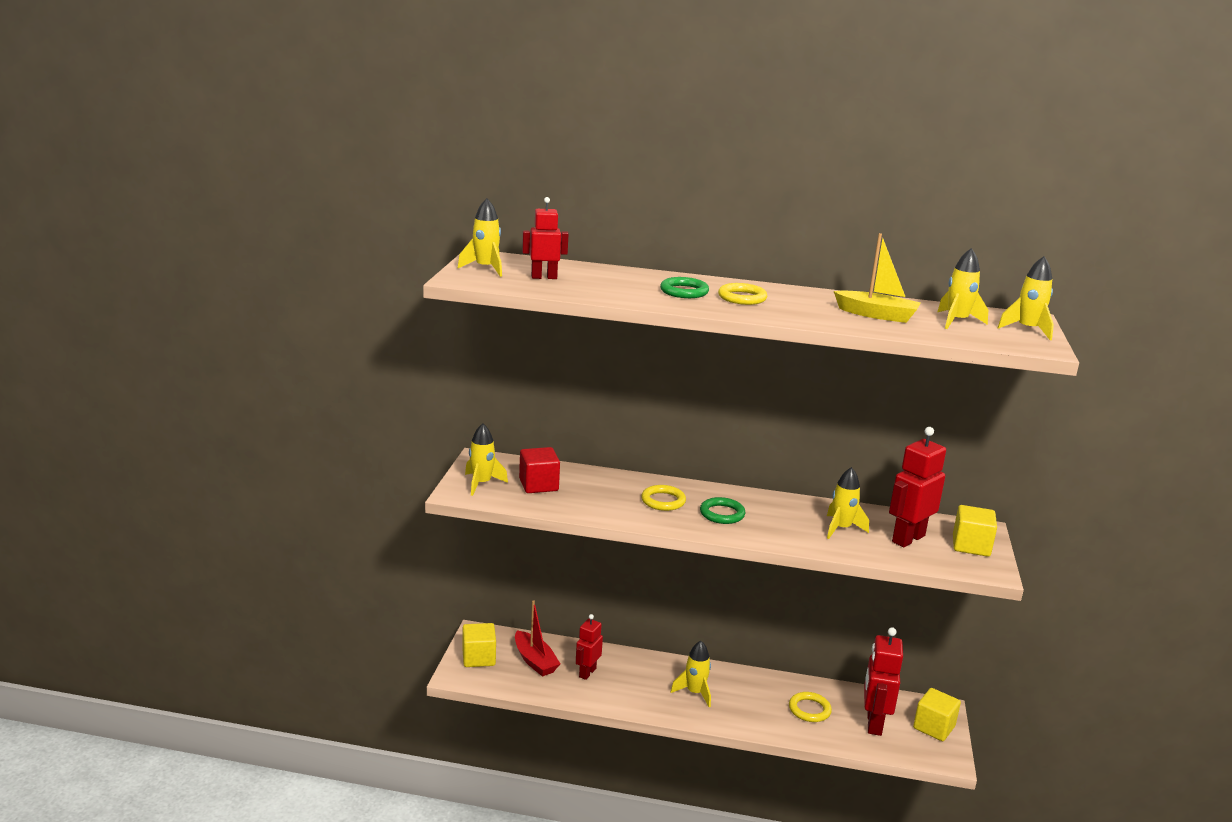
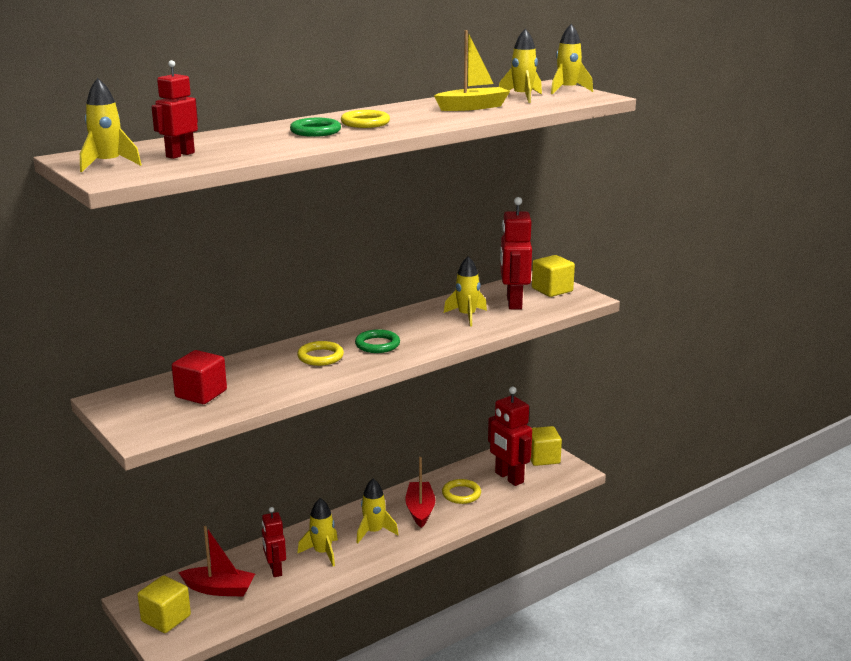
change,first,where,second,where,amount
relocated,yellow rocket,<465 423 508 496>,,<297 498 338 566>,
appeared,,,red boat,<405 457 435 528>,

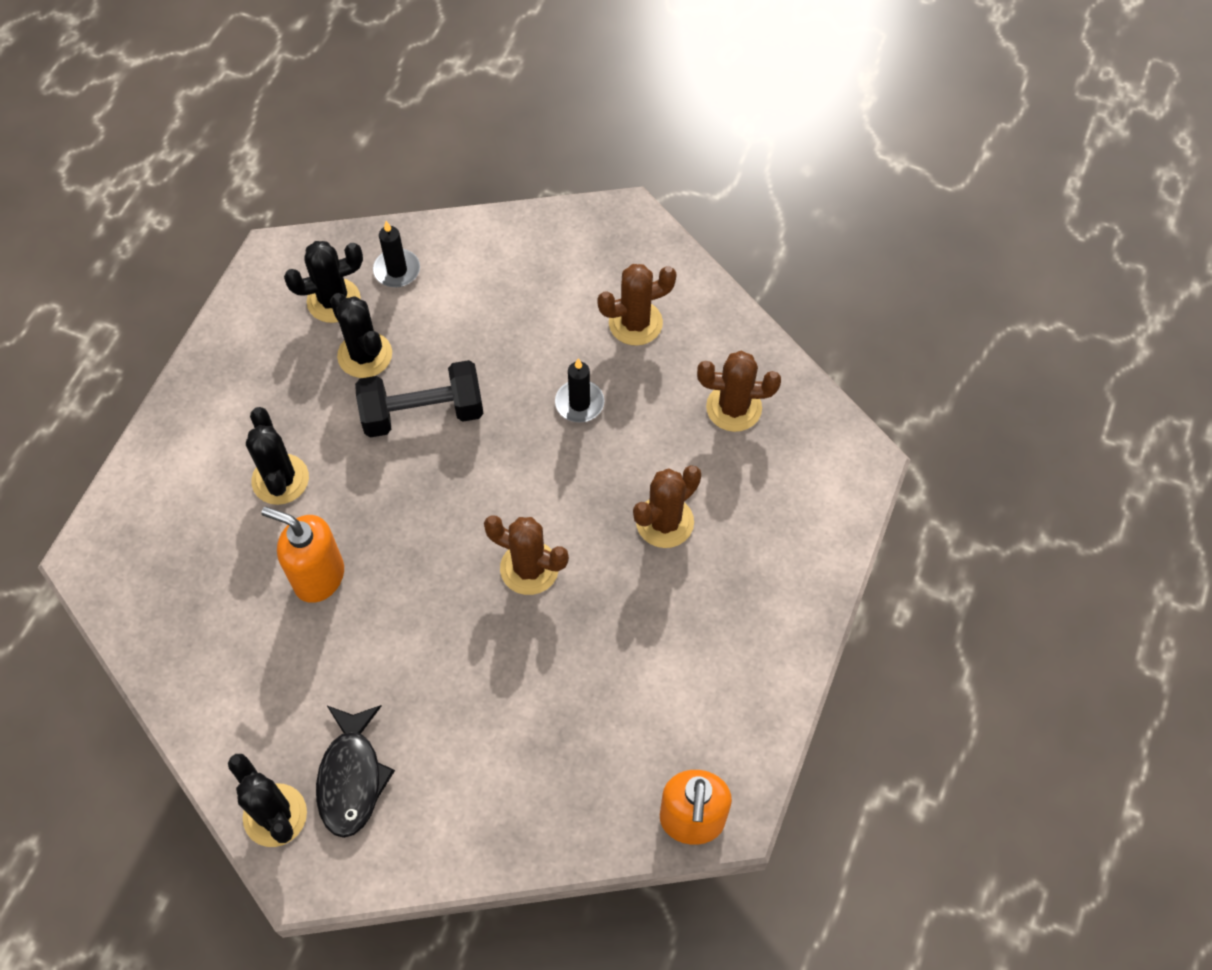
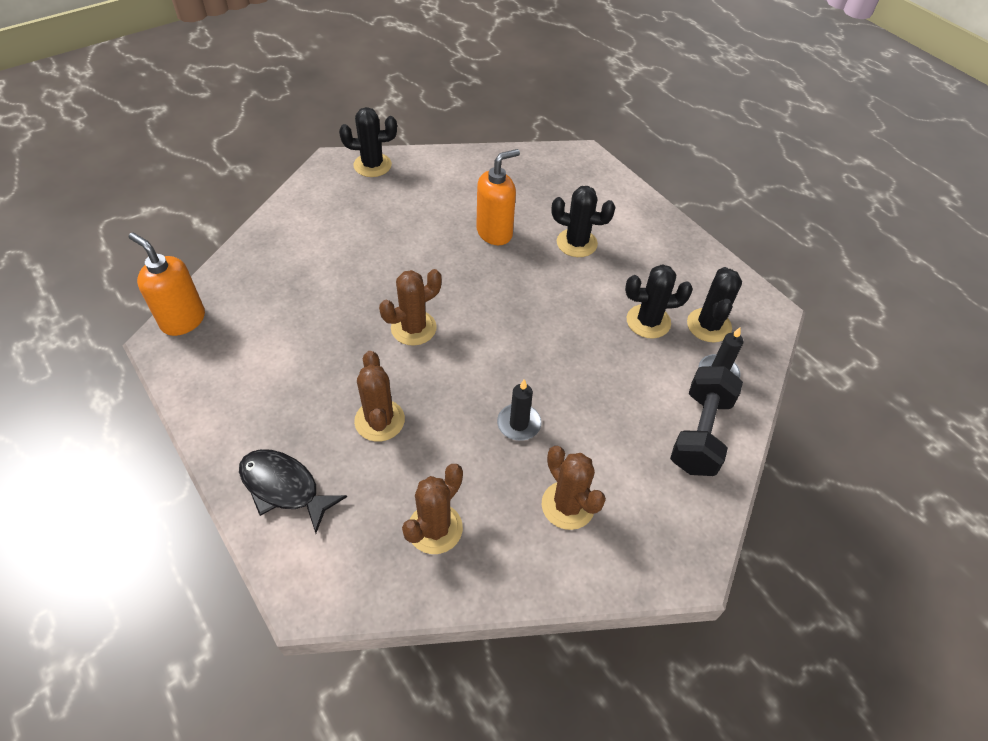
change,first,where,second,where,amount
relocated,black fish,<316 705 395 838>,,<239 449 347 533>,
spun,brown cactus,<597 264 677 346>,,<542 446 606 530>,45 degrees counterclockwise
relocated,black dumbbell,<355 360 484 438>,,<670 366 743 476>,

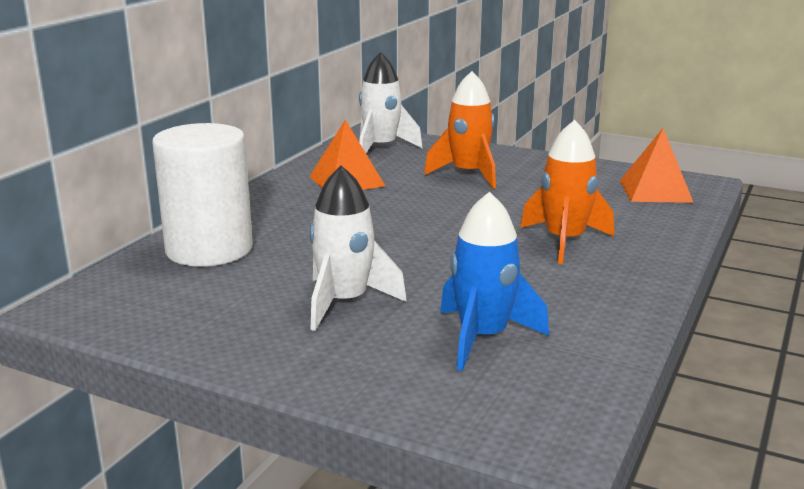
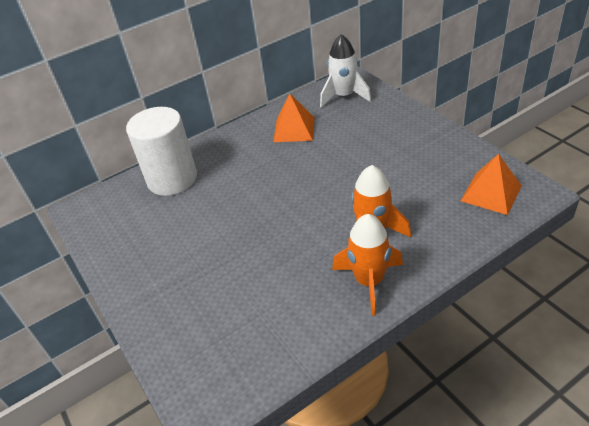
change,first,where,second,where,amount
relocated,orange rocket,<424 71 496 189>,,<332 214 403 316>,
missing,white rocket,<309 166 407 331>,,,
missing,blue rocket,<440 191 549 371>,,,

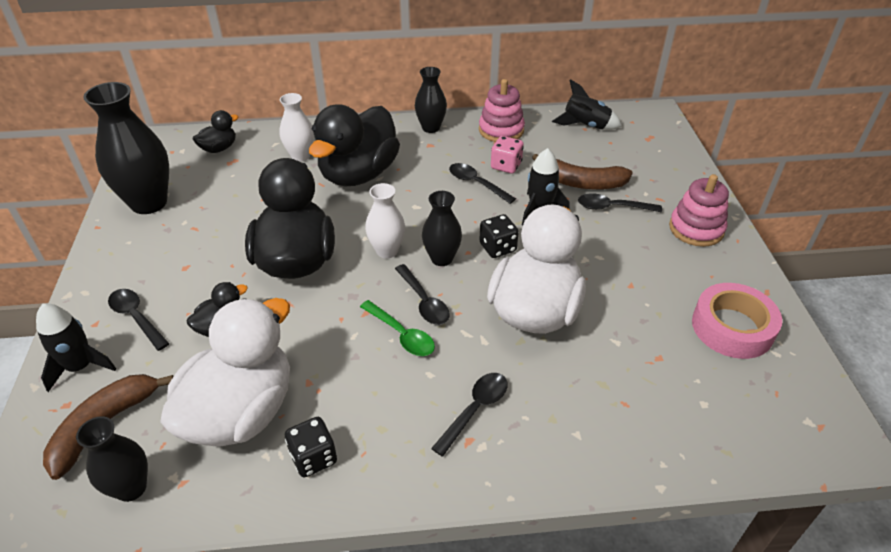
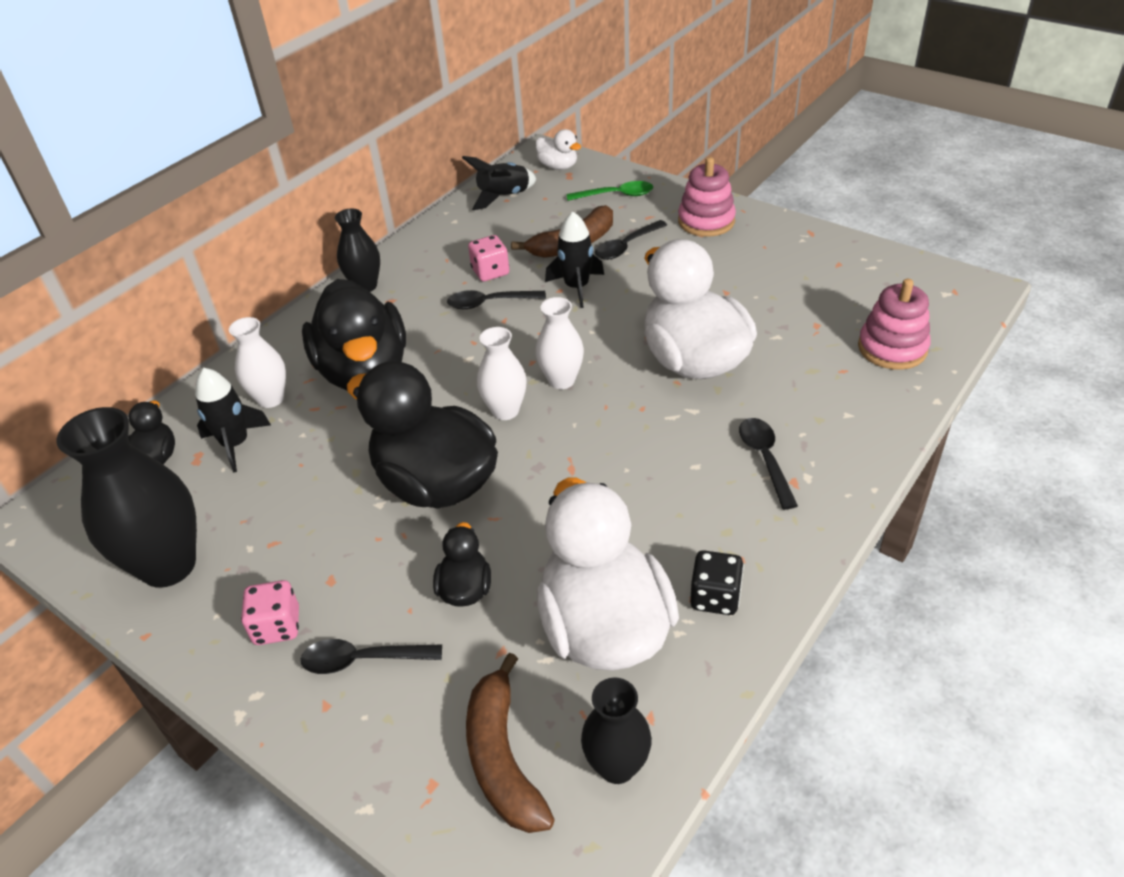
change,first,where,second,where,amount
relocated,black rocket,<36 303 116 392>,,<195 368 271 473>,
appeared,,,pink dice,<241 580 299 645>,
colour,black vase,<422 191 462 266>,white vase,<535 297 584 389>,
appeared,,,white duck,<536 129 581 170>,
relocated,green spoon,<360 300 435 356>,,<567 181 653 201>,
relocated,pink stacking toy,<479 79 525 142>,,<858 279 931 370>,
missing,black spoon,<395 264 450 325>,,,
missing,black dice,<479 214 519 258>,,,
missing,pink tape,<692 283 782 359>,,,

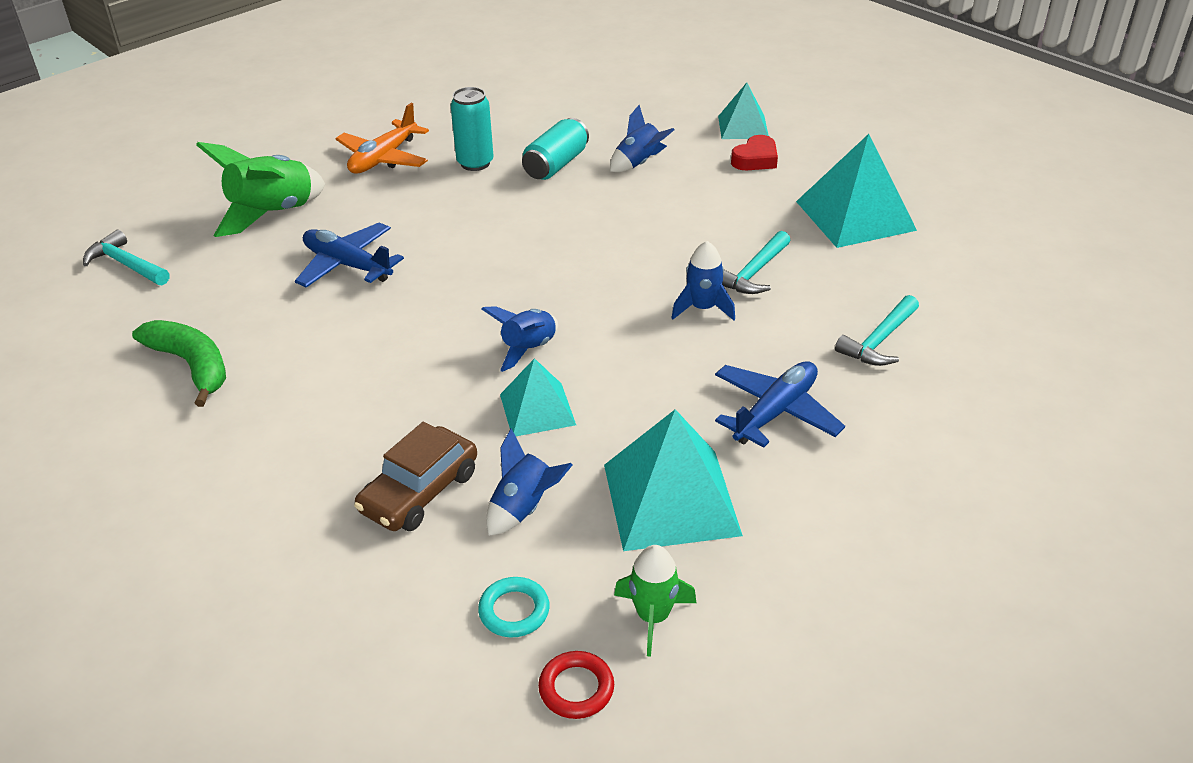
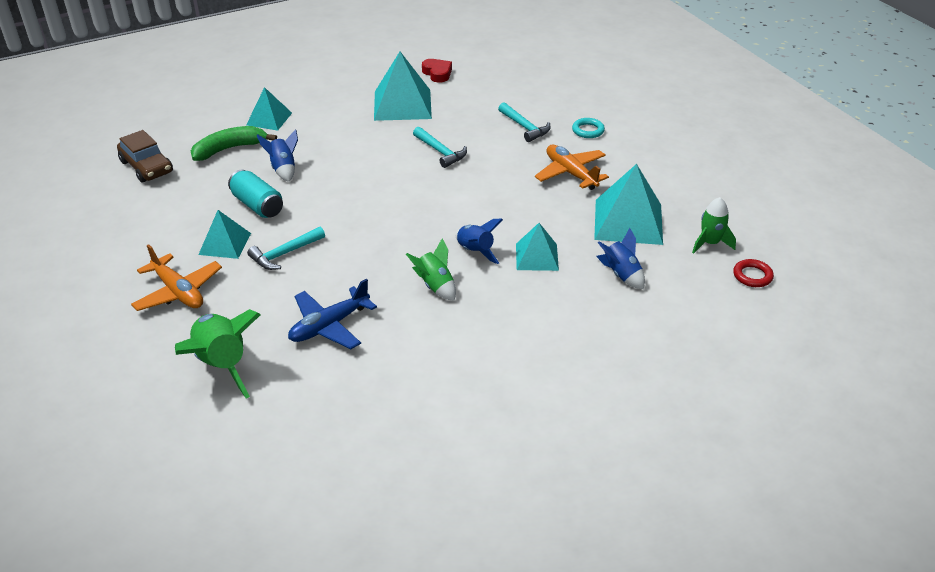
change,first,where,second,where,amount
relocated,brown car,<354 422 477 531>,,<117 130 173 183>,
relocated,green banana,<132 320 226 407>,,<191 126 277 161>,
exchanged,turquoise can,<450 87 494 171>,turquoise pyramid,<198 210 251 259>,
relocated,turquoise hammer,<83 230 169 286>,,<247 227 325 270>,
appeared,,,green rocket,<406 238 456 301>,
relocated,red heart,<731 135 778 170>,,<422 59 452 83>,
colour,blue plane,<715 361 845 448>,orange plane,<535 145 609 190>,
relocated,turquoise ring,<478 577 550 637>,,<572 118 605 138>,
missing,blue rocket,<672 241 735 320>,,,

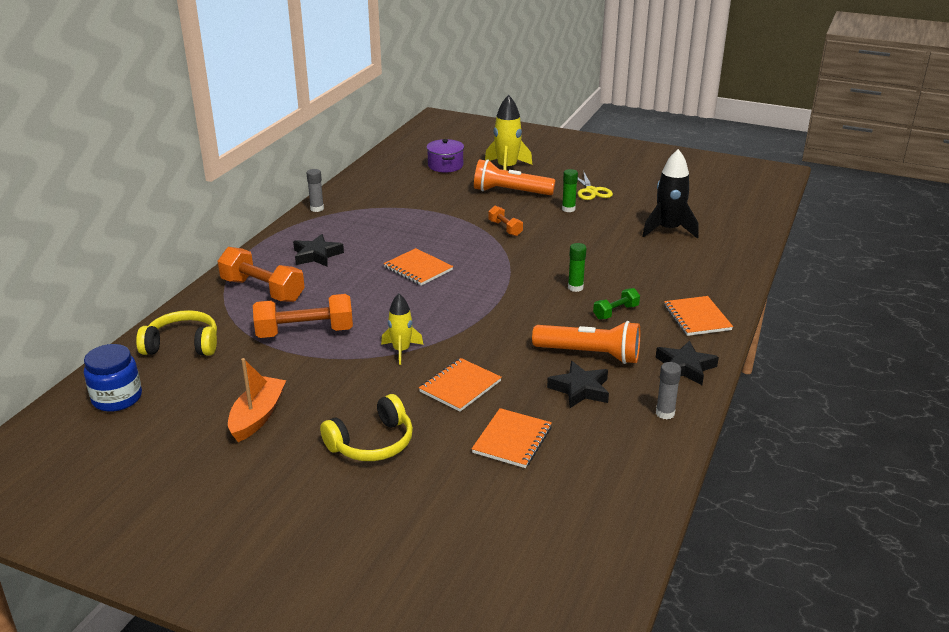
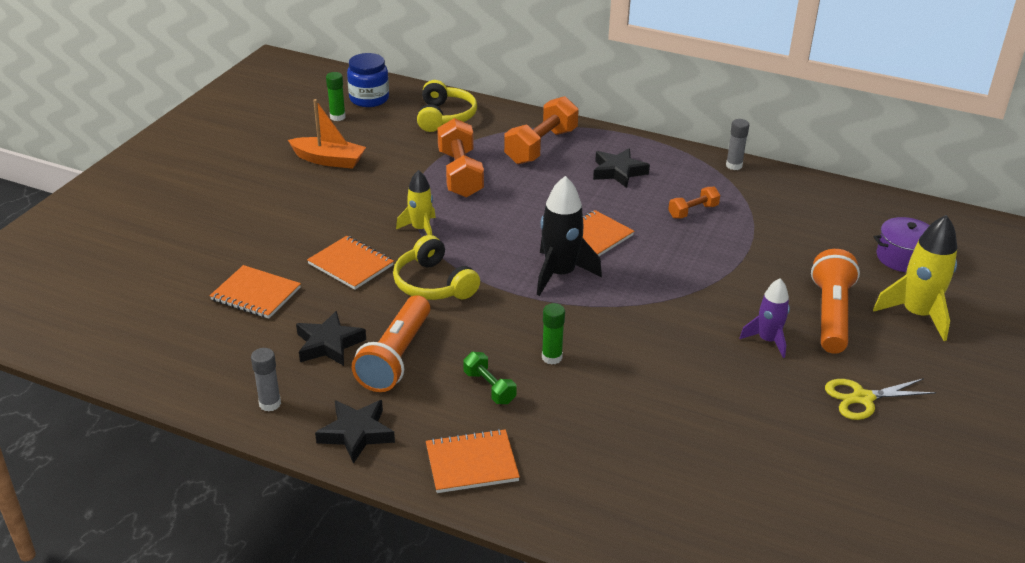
change,first,where,second,where,amount
relocated,green glue stick,<562 169 578 212>,,<326 72 346 121>,
relocated,yellow headphones,<320 394 413 461>,,<393 235 480 300>,
relocated,black rocket,<642 149 698 239>,,<537 176 602 296>,
relocated,orange dumbbell,<489 206 523 236>,,<668 187 720 219>,
appeared,,,purple rocket,<740 278 790 358>,

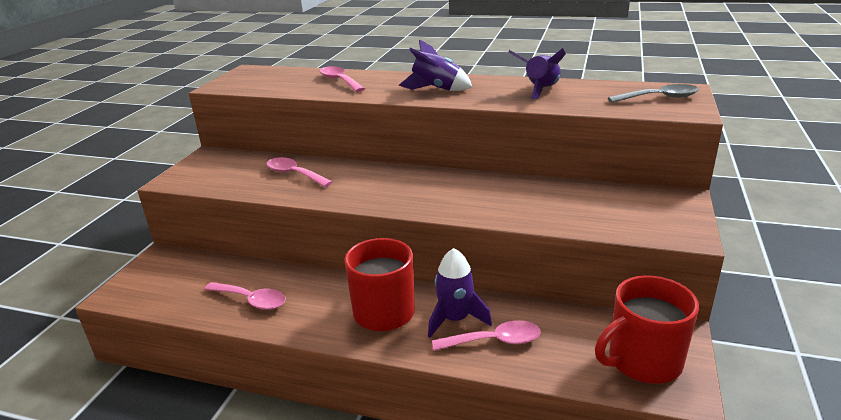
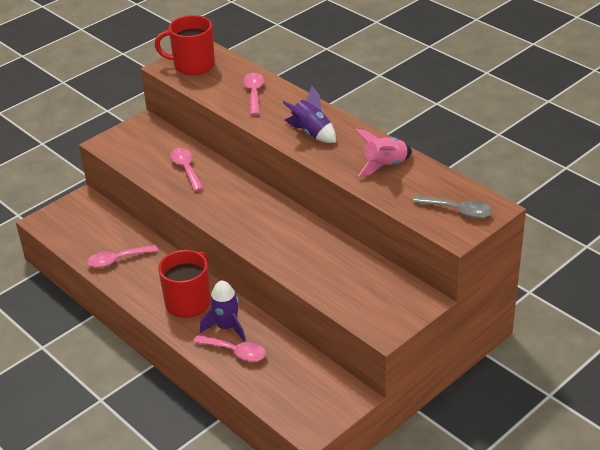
change,first,where,second,where,amount
spun,pink spoon,<204 282 286 310>,,<87 245 158 268>,105 degrees clockwise
relocated,red mug,<595 275 699 384>,,<154 15 215 75>,
colour,purple rocket,<508 48 566 99>,pink rocket,<354 129 412 177>,

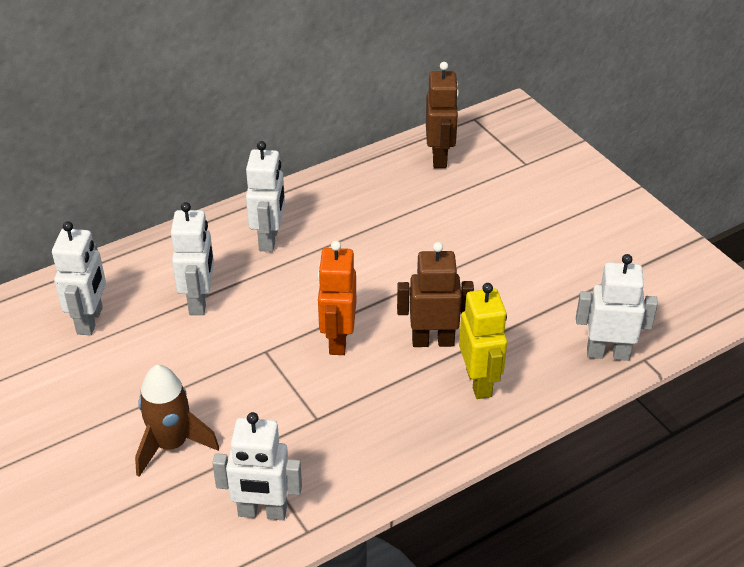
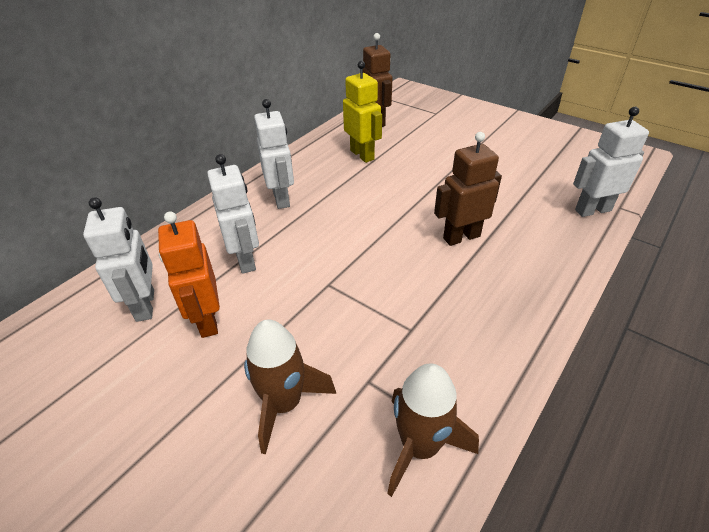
change,first,where,second,where,amount
relocated,orange robot,<317 241 356 355>,,<158 211 220 338>,
relocated,yellow robot,<459 283 507 399>,,<343 61 382 163>,
exchanged,white robot,<212 412 302 520>,brown rocket,<387 363 479 497>,

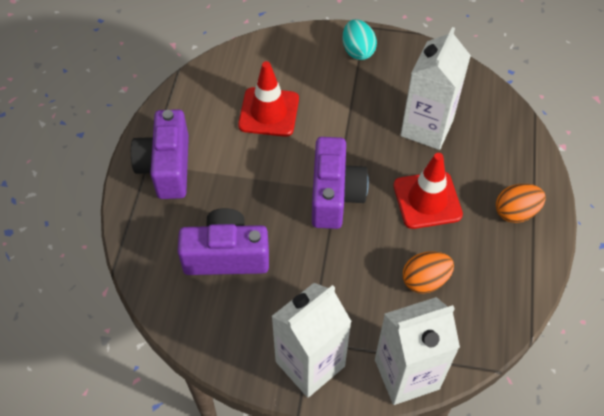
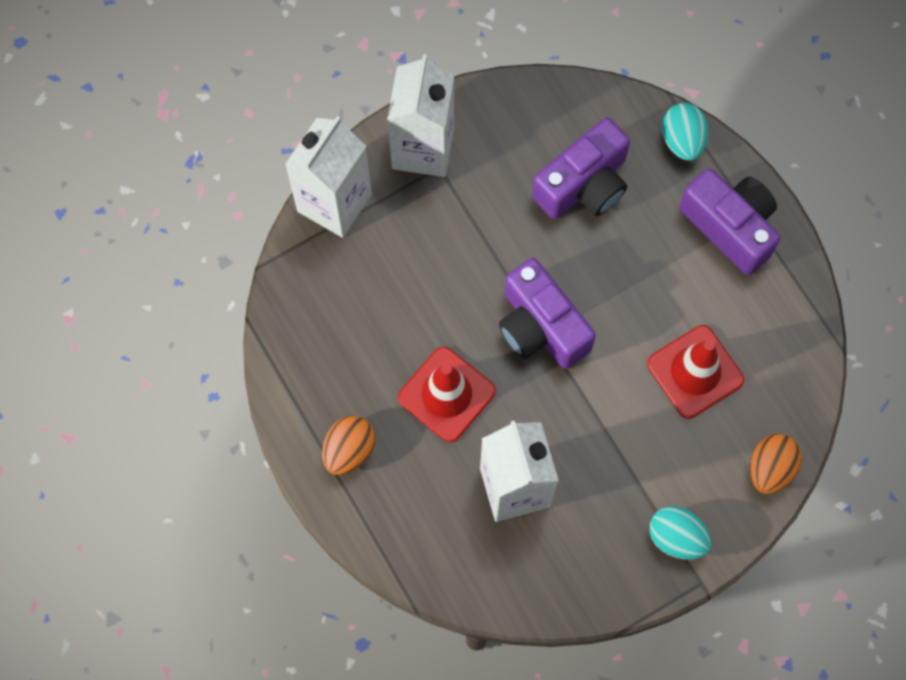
change,first,where,second,where,amount
appeared,,,turquoise egg,<662 103 709 161>,
relocated,orange egg,<403 251 454 294>,,<750 434 802 494>,

